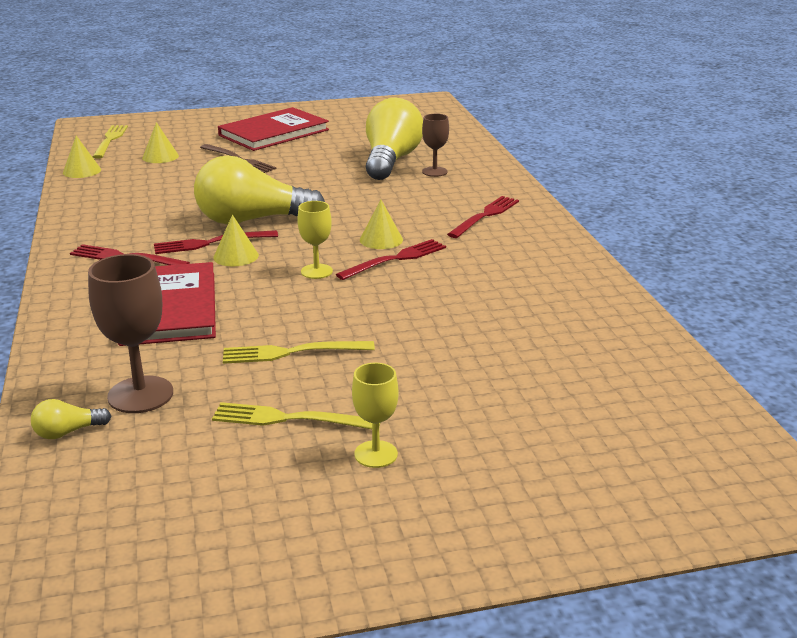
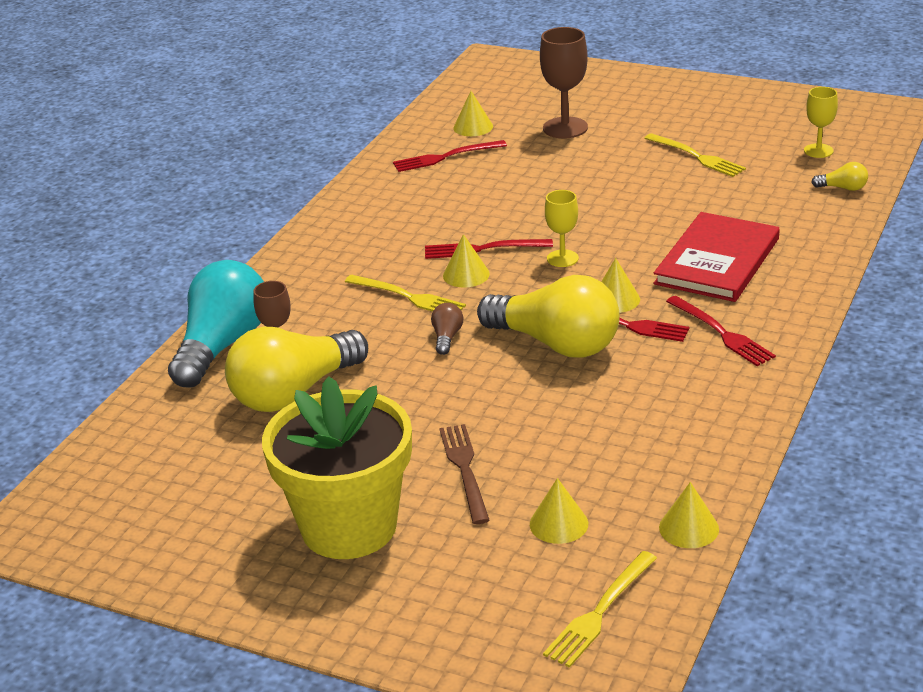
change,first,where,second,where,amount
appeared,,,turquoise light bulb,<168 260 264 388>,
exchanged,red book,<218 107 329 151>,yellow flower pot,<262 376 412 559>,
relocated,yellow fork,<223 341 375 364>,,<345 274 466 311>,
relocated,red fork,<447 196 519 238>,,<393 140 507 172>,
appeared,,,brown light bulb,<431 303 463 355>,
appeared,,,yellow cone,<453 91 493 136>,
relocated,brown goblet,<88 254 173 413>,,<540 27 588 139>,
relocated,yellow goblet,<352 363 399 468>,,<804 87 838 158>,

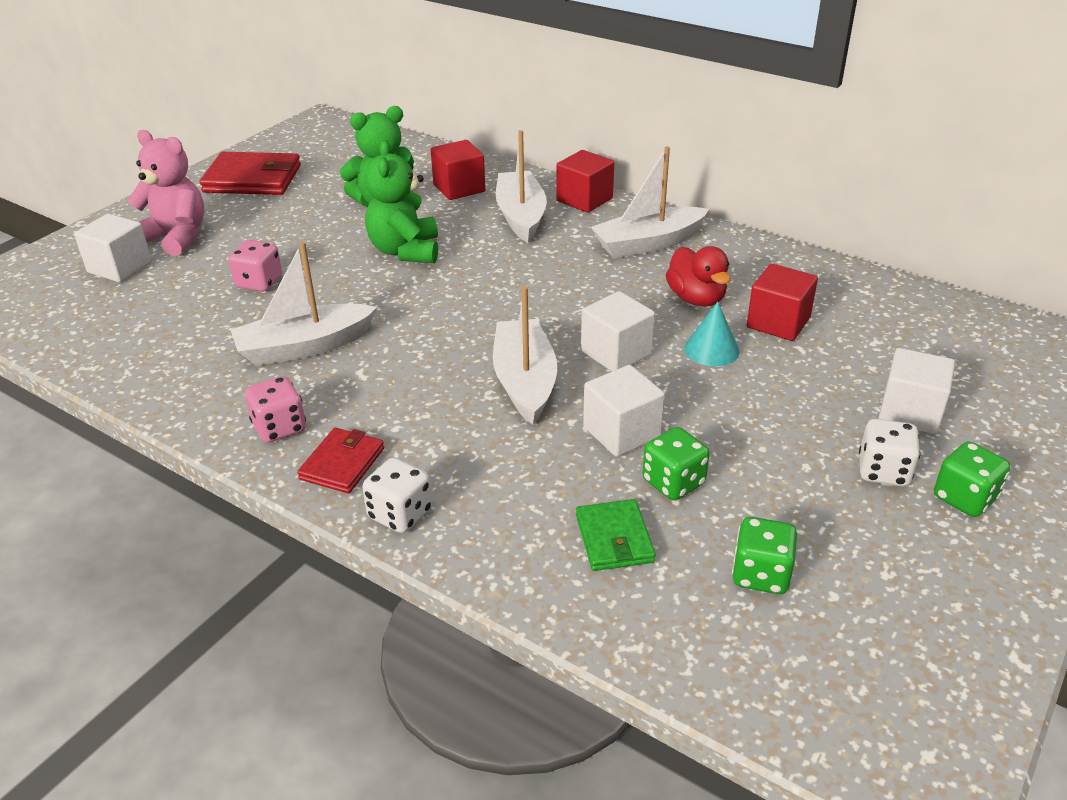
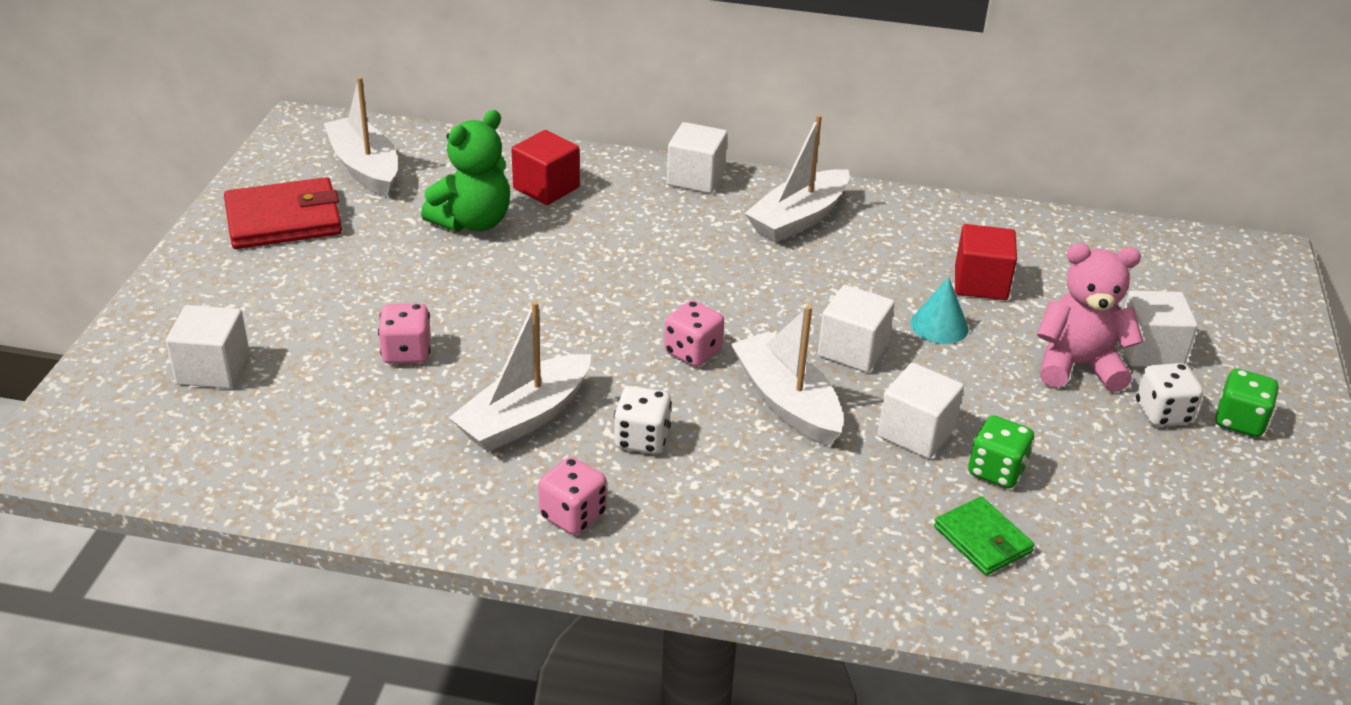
change,first,where,second,where,amount
relocated,white boat,<496 130 547 243>,,<324 77 398 198>,
relocated,white dice,<362 457 432 533>,,<614 386 672 454>,
appeared,,,pink dice,<664 300 724 367>,
colour,red cube,<556 150 614 213>,white cube,<667 122 727 193>,
relocated,pink teddy bear,<127 130 205 256>,,<1037 244 1143 392>,
missing,red wallet,<297 428 384 493>,,,
missing,green teddy bear,<364 140 438 263>,,,
missing,red duck,<666 246 730 306>,,,
missing,green dice,<732 517 797 594>,,,

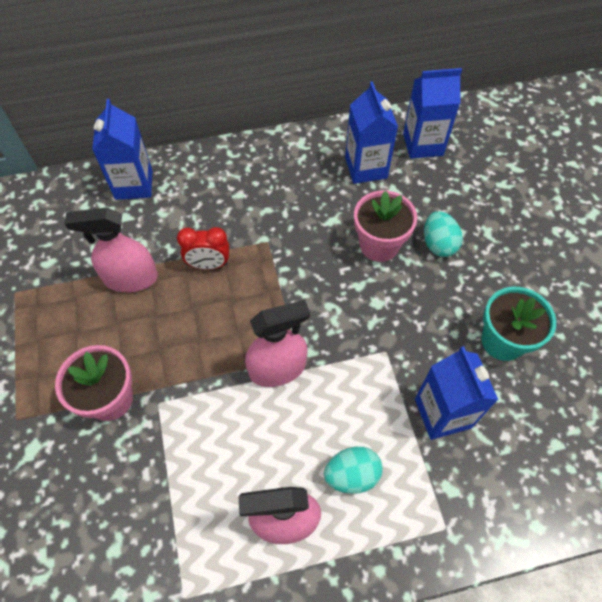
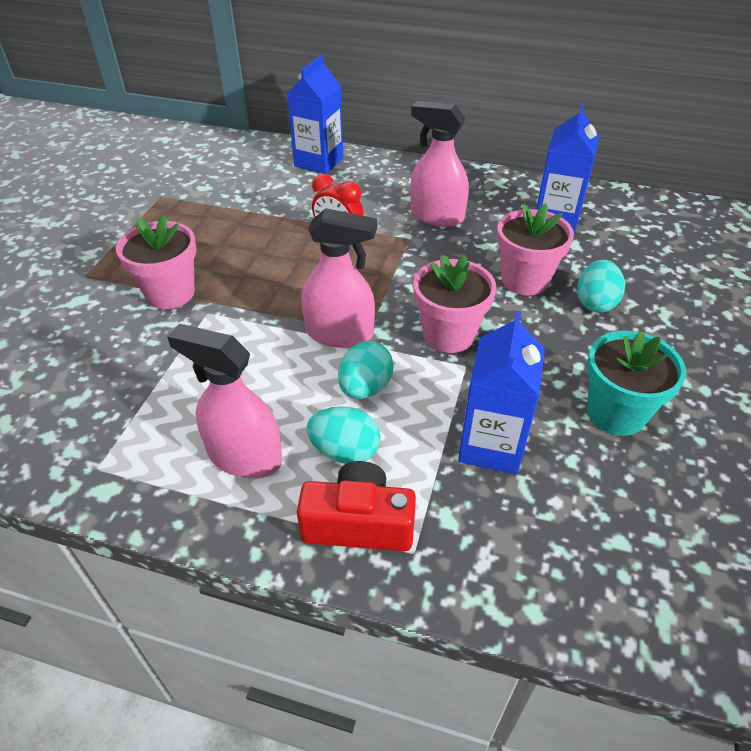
change,first,where,second,where,amount
appeared,,,red camera,<297 461 416 551>,
appeared,,,turquoise egg,<338 341 393 399>,
relocated,pink spray bottle,<64 207 158 292>,,<410 101 469 227>,
appeared,,,pink flower pot,<413 255 496 353>,
missing,blue carton,<403 68 462 159>,,,

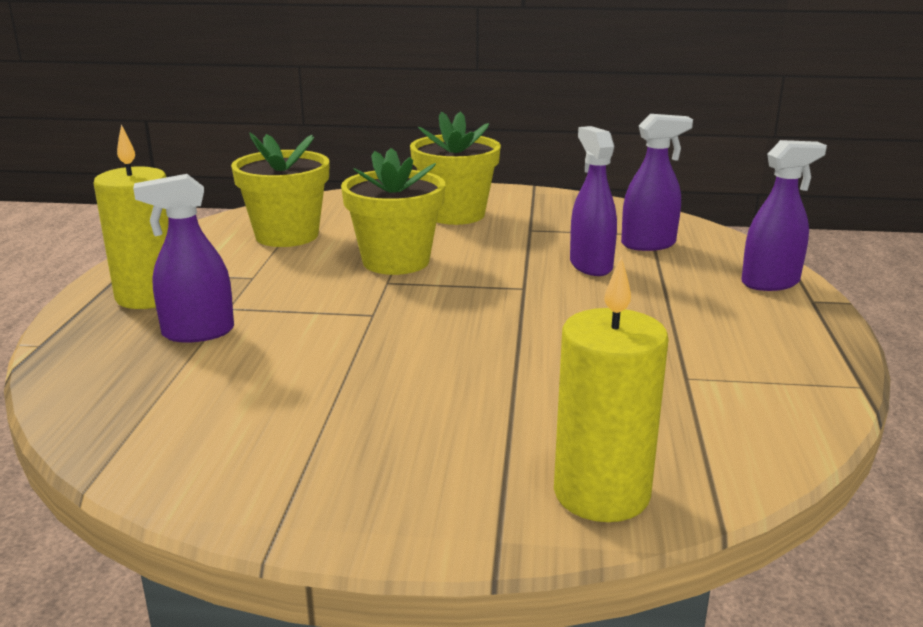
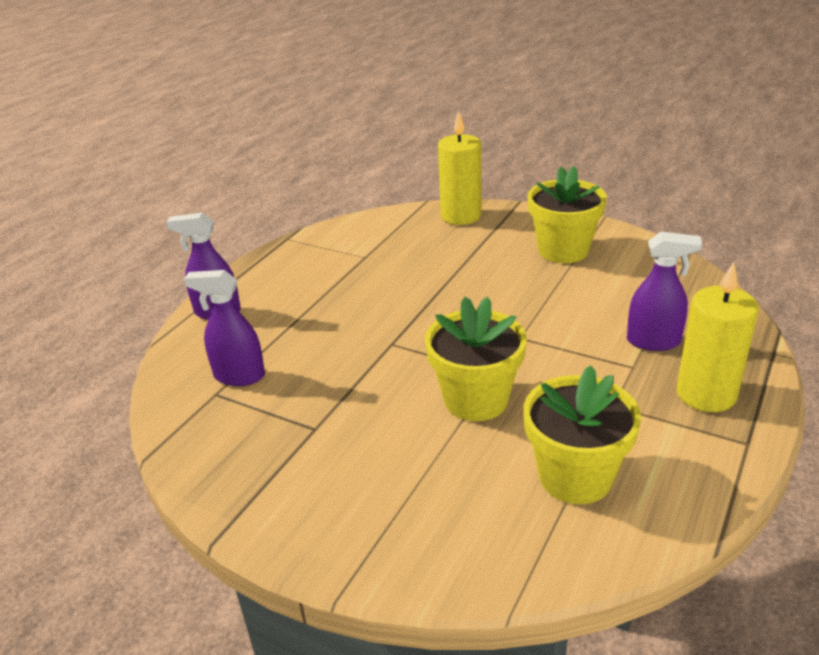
change,first,where,second,where,amount
relocated,yellow flower pot,<410 111 501 225>,,<527 166 607 263>,
missing,purple spray bottle,<570 126 617 276>,,,

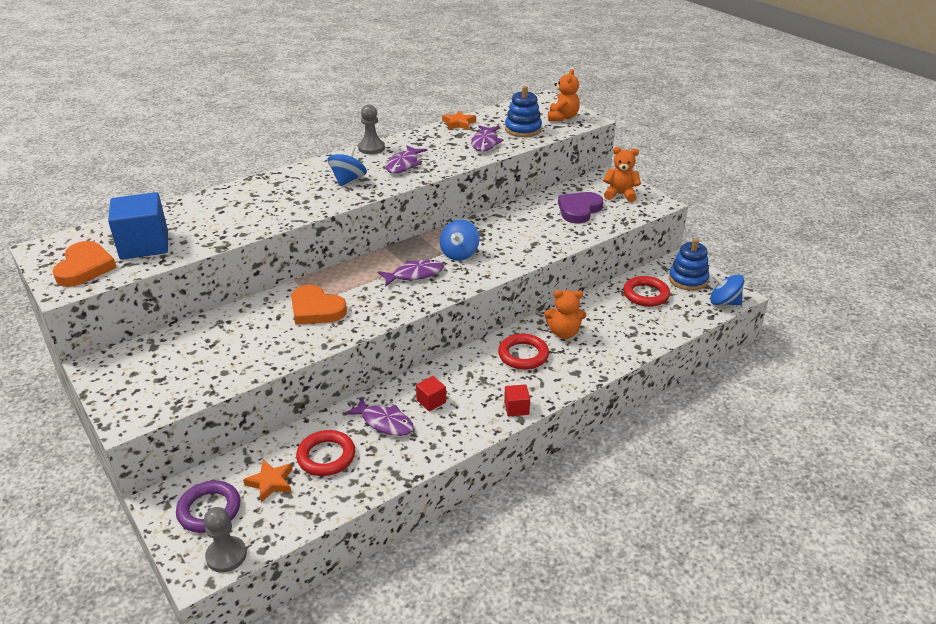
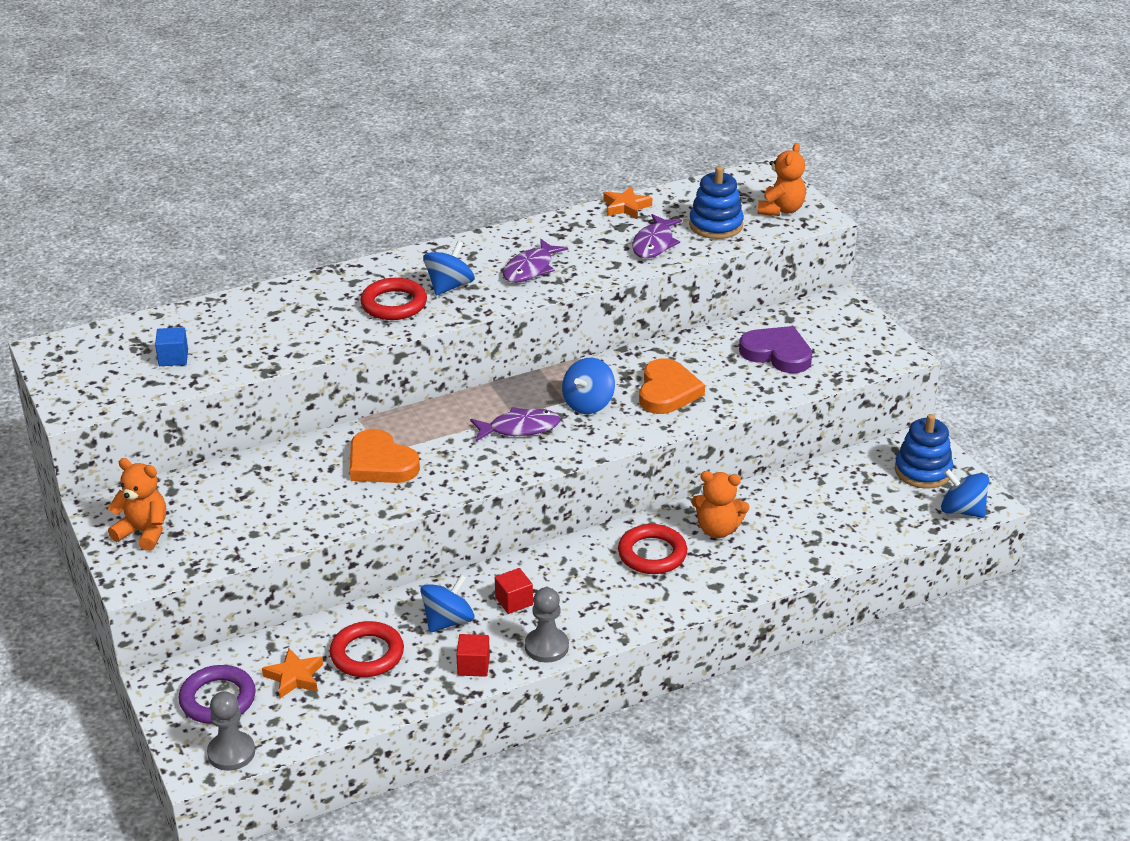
change,first,where,second,where,amount
relocated,orange teddy bear,<603 147 641 202>,,<108 458 166 551>,
size,blue cube,<108 192 168 260>,,<155 327 188 366>,x0.47
relocated,red ring,<623 276 670 307>,,<360 278 427 320>,
exchanged,purple fish,<344 397 414 436>,blue spinning top,<420 574 474 633>,
relocated,red cube,<504 384 530 417>,,<456 634 490 677>,
relocated,grey pawn,<358 105 385 154>,,<525 587 569 663>,
relocated,orange heart,<53 241 117 287>,,<639 358 705 414>,
spun,purple heart,<558 192 603 224>,,<739 326 812 373>,75 degrees clockwise

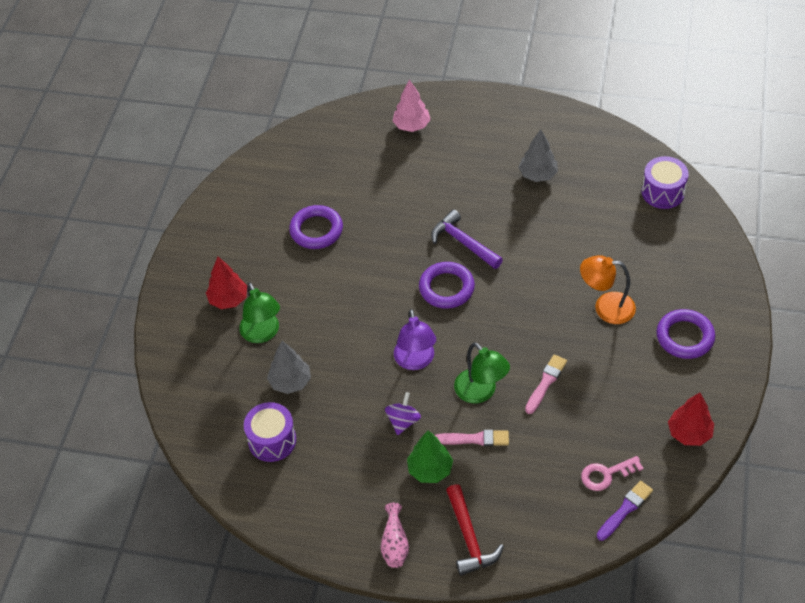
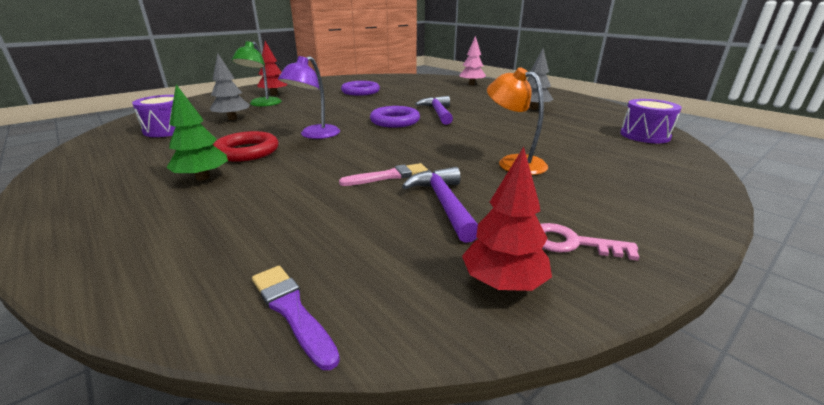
change,first,where,second,where,amount
exchanged,purple spinning top,<385 392 421 435>,red ring,<213 131 278 162>,
spun,purple brush,<597 481 653 541>,,<252 266 340 370>,120 degrees counterclockwise
appeared,,,purple hammer,<402 167 478 243>,
relocated,pink key,<581 456 643 491>,,<541 223 639 261>,
missing,pink vase,<381 503 409 568>,,,
missing,pink brush,<435 430 509 446>,,,
missing,red hammer,<446 484 504 576>,,,
missing,green lamp,<454 342 510 404>,,,
missing,purple ring,<656 309 715 359>,,,

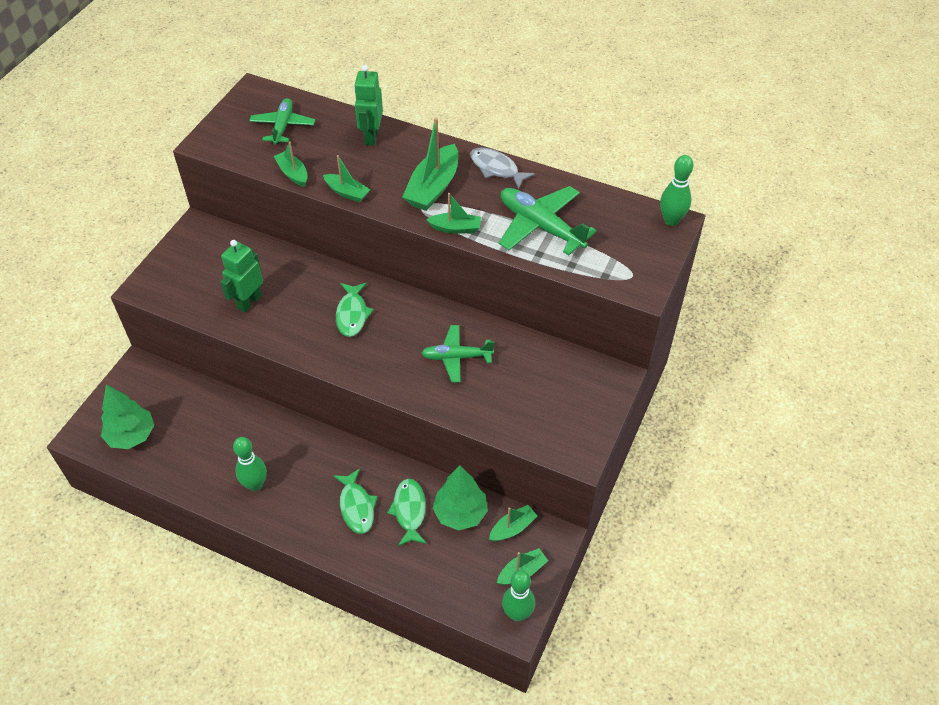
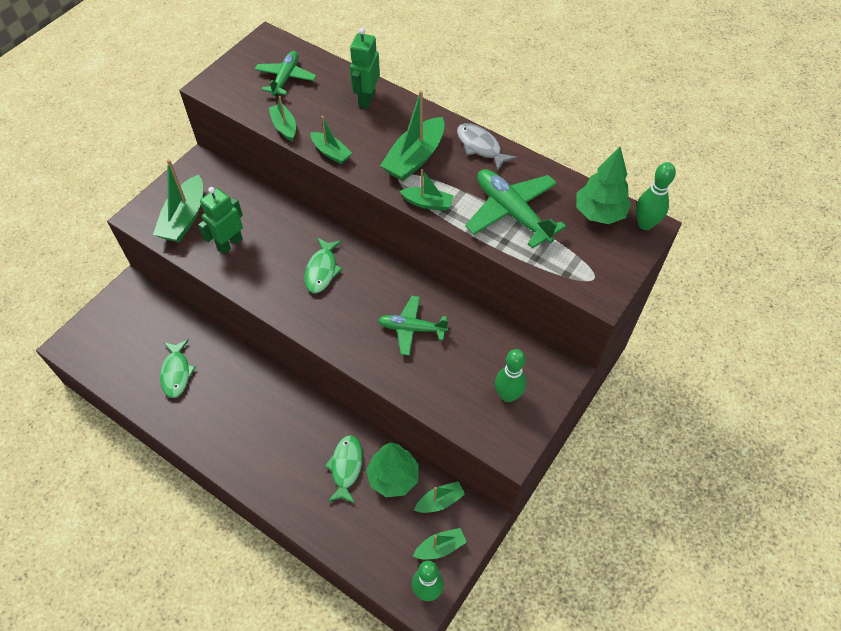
change,first,where,second,where,amount
appeared,,,green boat,<153 159 203 242>,
relocated,green fish,<333 468 377 534>,,<160 340 196 398>,
relocated,green bowling pin,<233 437 267 491>,,<495 349 527 402>,
relocated,green tree,<101 384 154 449>,,<577 147 632 224>,

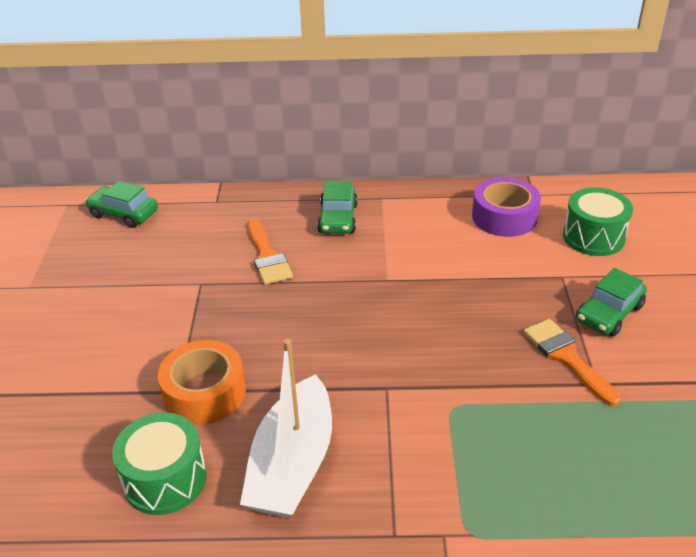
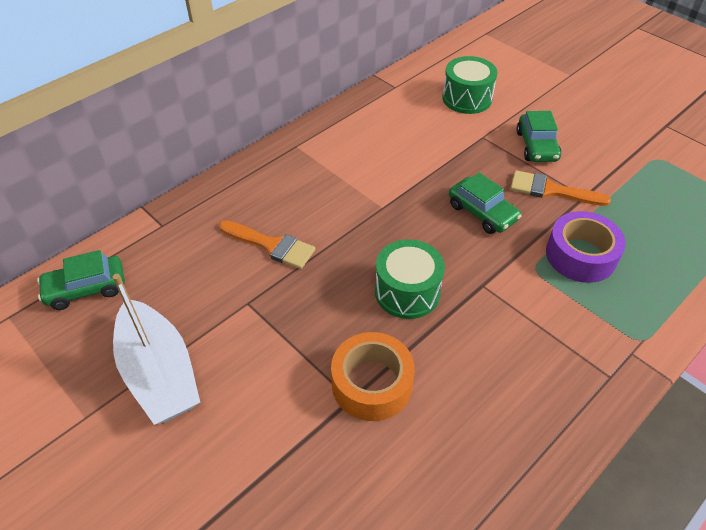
change,first,where,second,where,amount
relocated,white boat,<240 339 332 518>,,<113 274 200 425>,
relocated,green drum,<112 412 207 515>,,<375 239 445 319>,
relocated,green car,<317 181 358 234>,,<449 173 522 234>,
relocated,purple tape,<472 177 541 237>,,<546 211 626 283>,

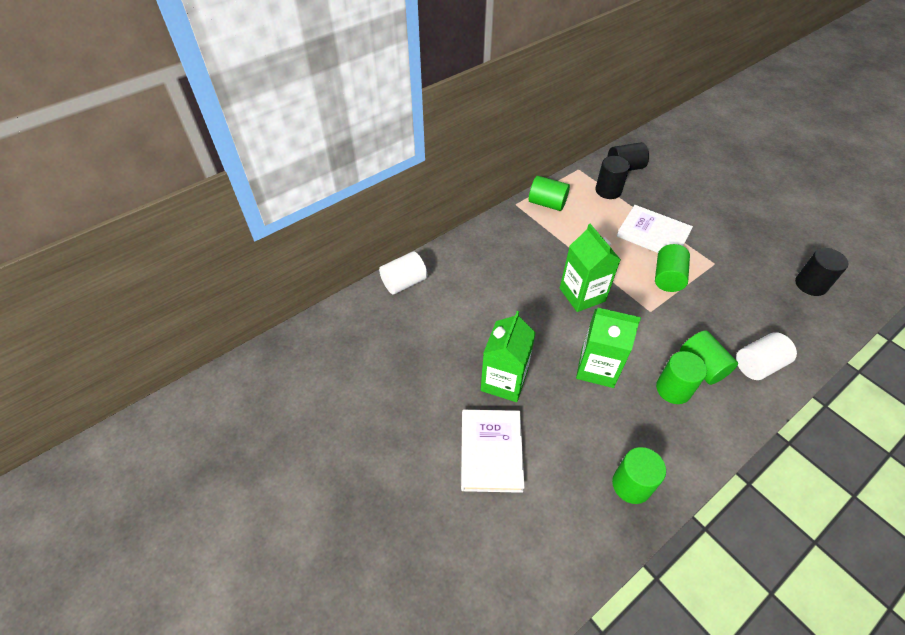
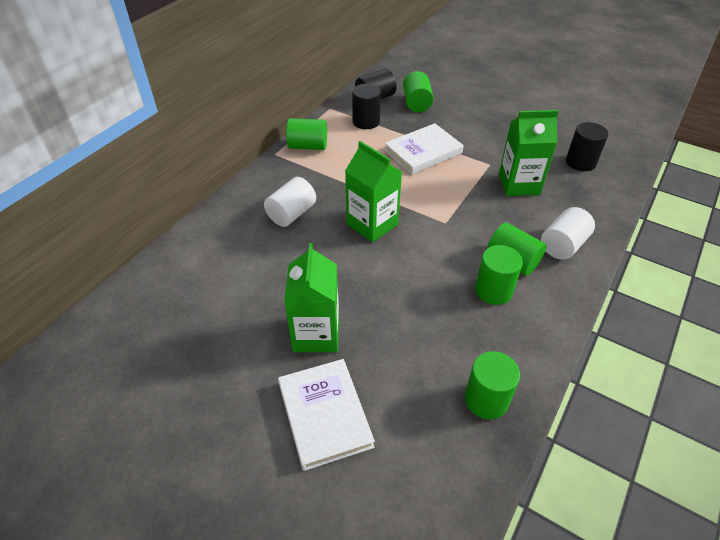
change,first,where,second,where,amount
relocated,white cylinder,<379 251 427 295>,,<264 177 316 227>,
spun,white book,<617 205 693 253>,,<384 123 464 174>,45 degrees counterclockwise
relocated,green cylinder,<655 244 690 292>,,<403 71 434 112>,
relocated,green carton,<576 308 641 388>,,<499 110 558 196>,

